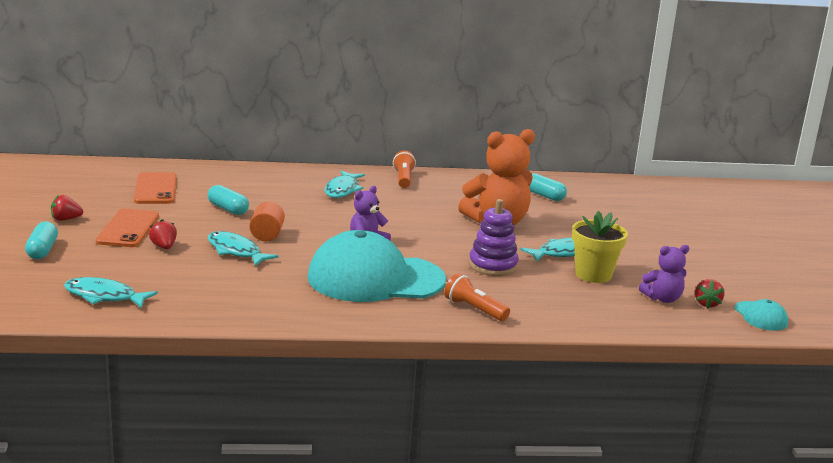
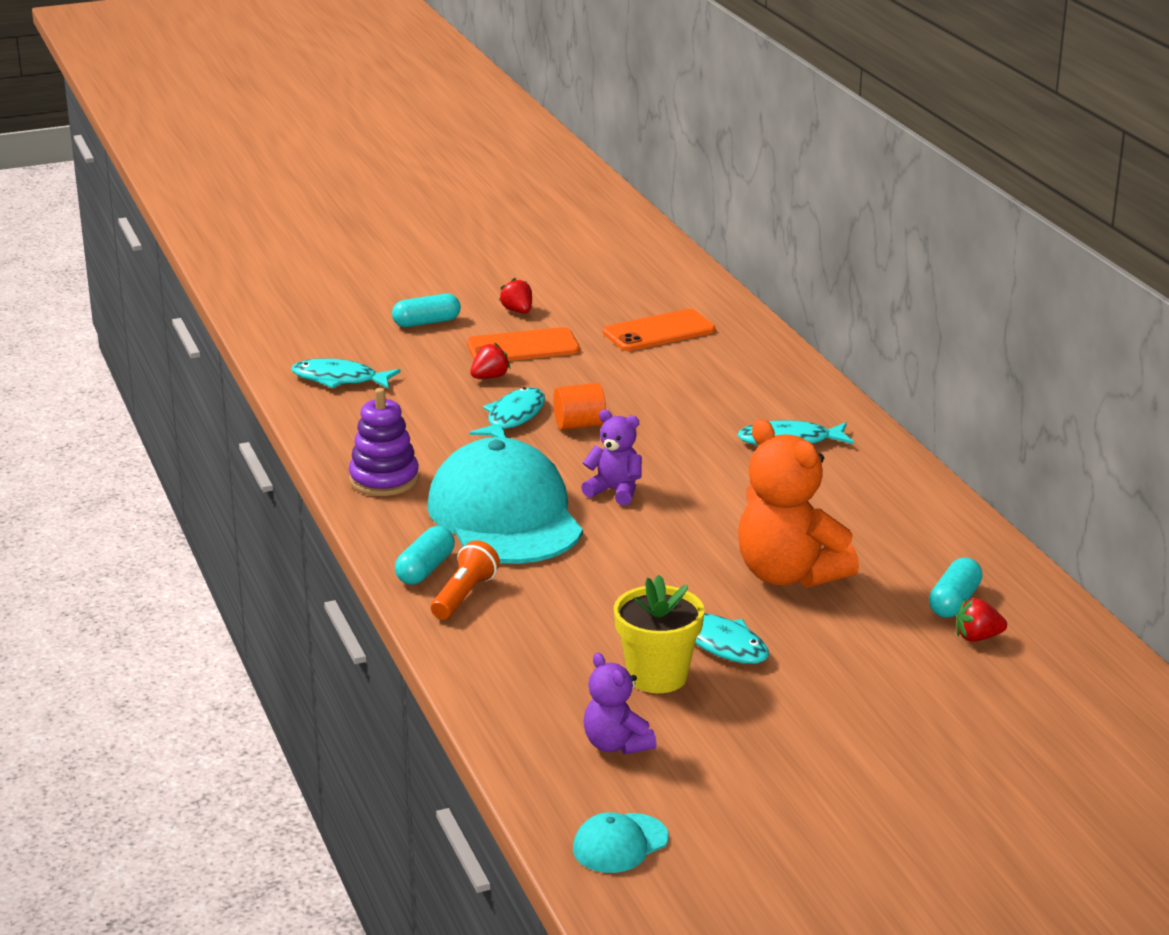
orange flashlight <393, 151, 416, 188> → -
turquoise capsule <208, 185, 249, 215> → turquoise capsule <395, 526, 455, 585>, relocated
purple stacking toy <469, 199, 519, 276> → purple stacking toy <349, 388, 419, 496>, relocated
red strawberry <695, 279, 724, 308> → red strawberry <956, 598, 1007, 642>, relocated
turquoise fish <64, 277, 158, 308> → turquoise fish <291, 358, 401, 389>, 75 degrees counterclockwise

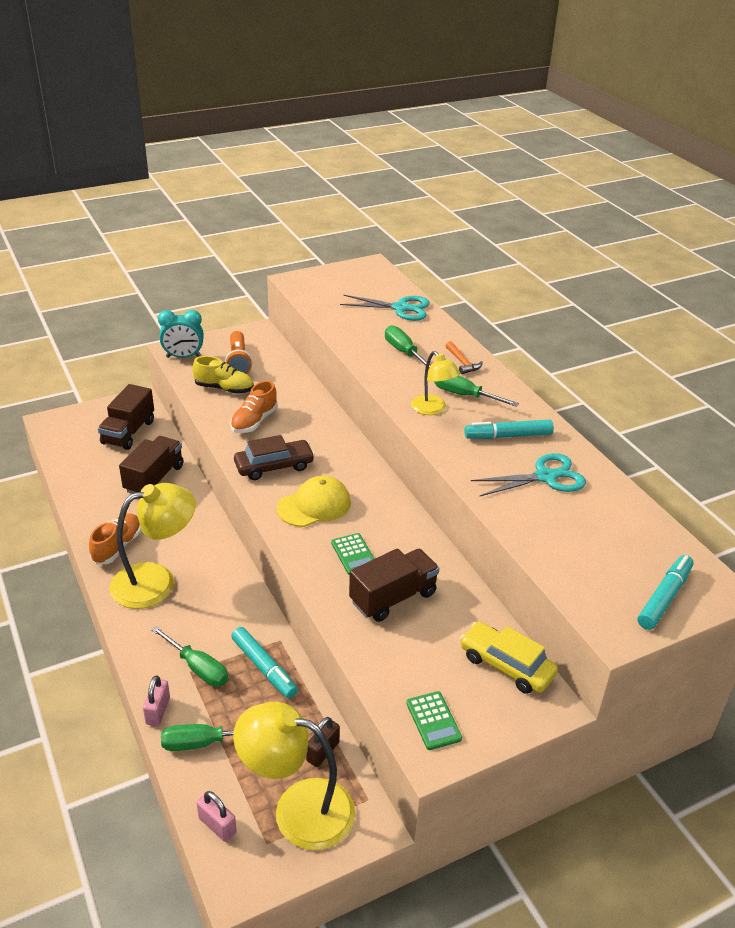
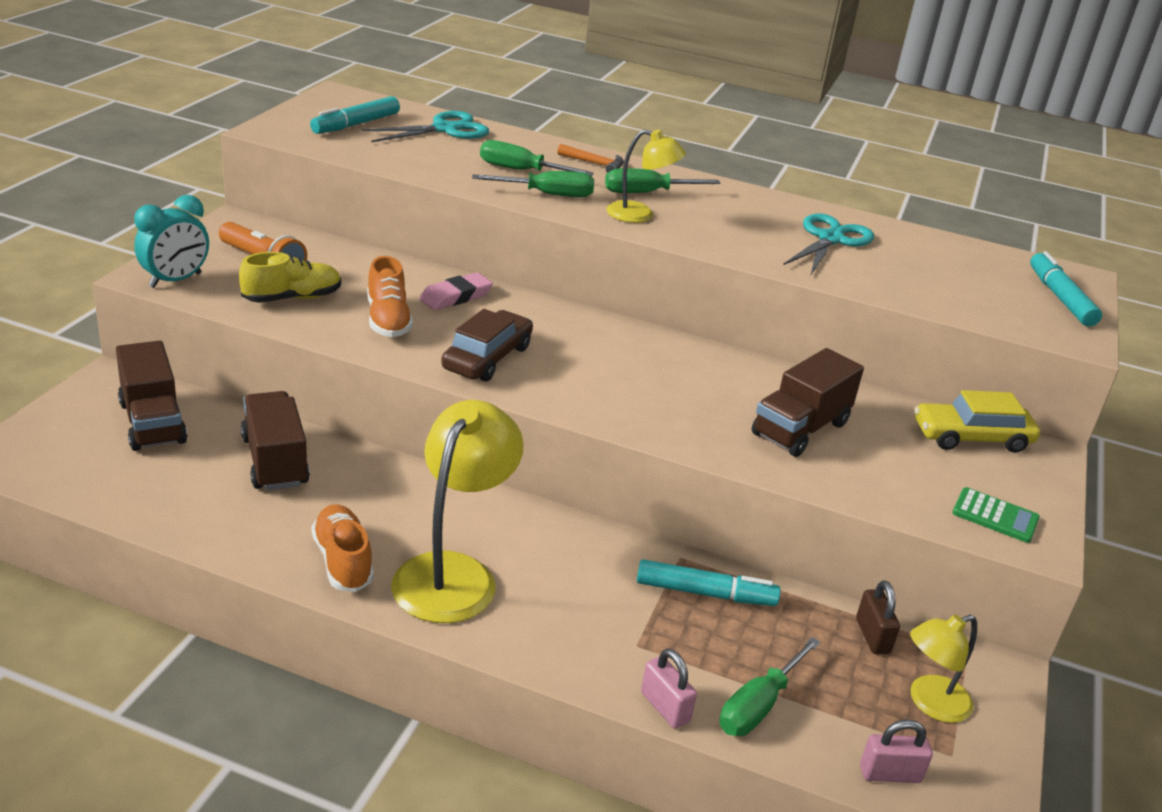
yellow cap <277, 476, 351, 527> → -
green calculator <331, 533, 374, 575> → -
- → pink eraser <419, 272, 493, 310>
green screwdriver <151, 626, 228, 687> → green screwdriver <472, 171, 594, 197>, relocated
turquoise marker <464, 420, 554, 439> → turquoise marker <310, 96, 400, 134>, relocated
brown truck <349, 549, 440, 622> → brown truck <752, 348, 864, 457>, 150 degrees counterclockwise
yellow lamp <233, 702, 355, 850> → yellow lamp <910, 615, 977, 723>, x0.57

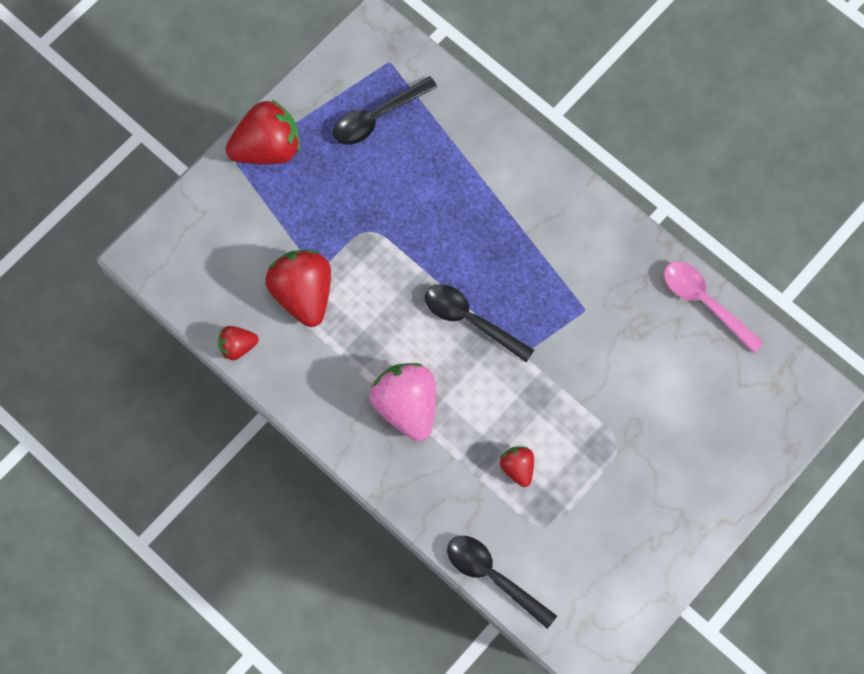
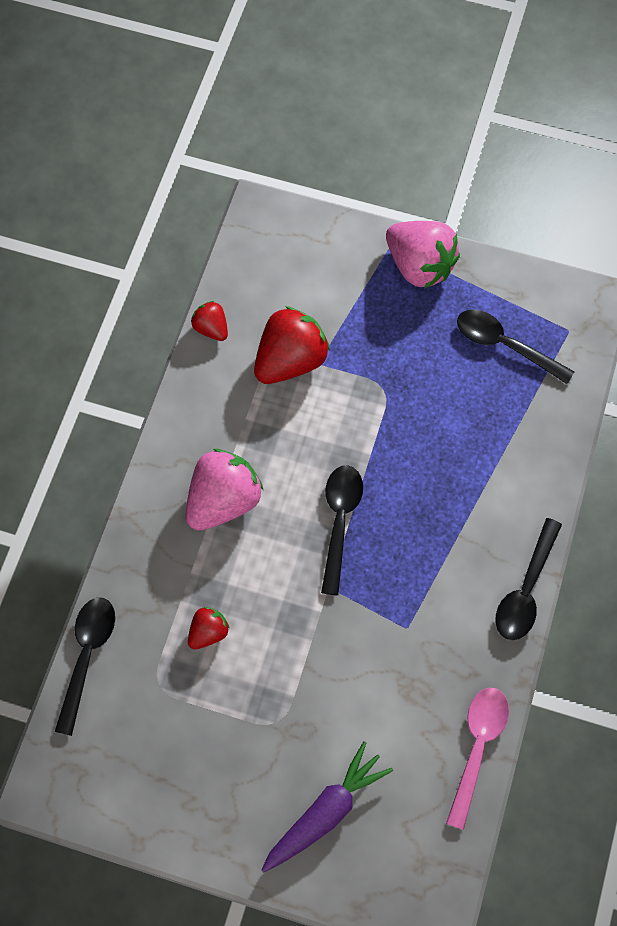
- → purple carrot <261, 741, 393, 872>
- → black spoon <496, 518, 562, 640>
red strawberry <226, 100, 300, 165> → pink strawberry <386, 221, 460, 288>

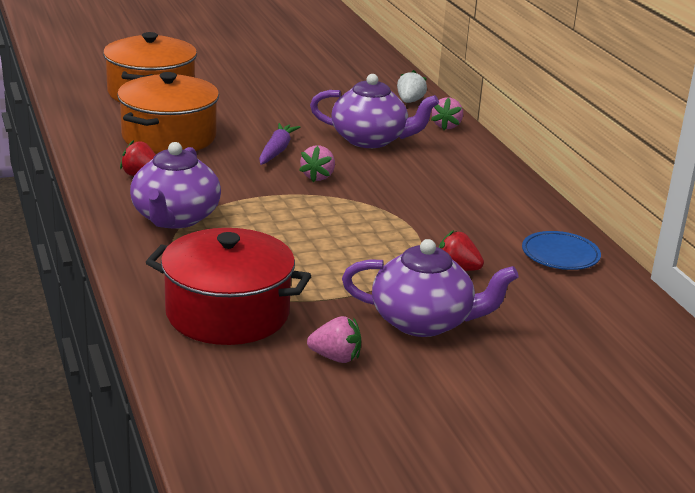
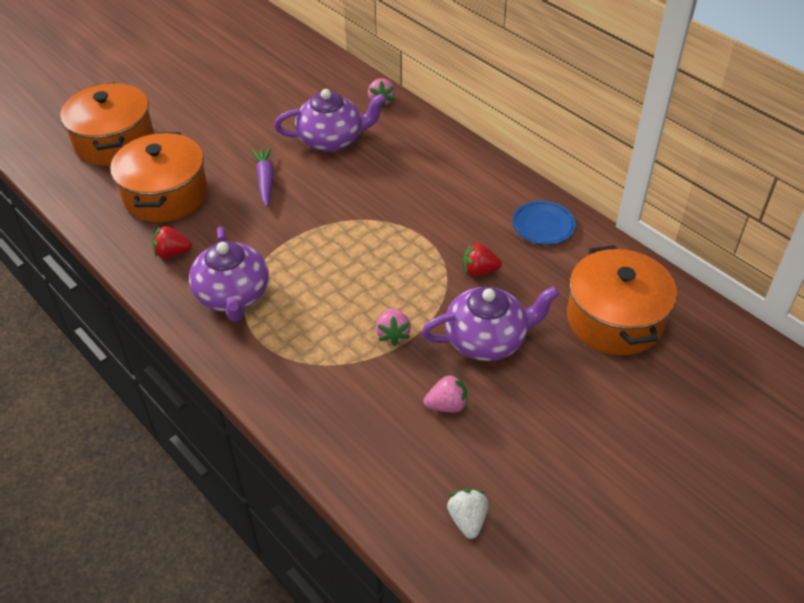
red pot <146, 228, 311, 345> → -
- → orange pot <567, 245, 677, 355>
pink strawberry <299, 145, 335, 182> → pink strawberry <376, 308, 411, 346>, relocated
white strawberry <397, 70, 427, 103> → white strawberry <447, 489, 488, 539>, relocated

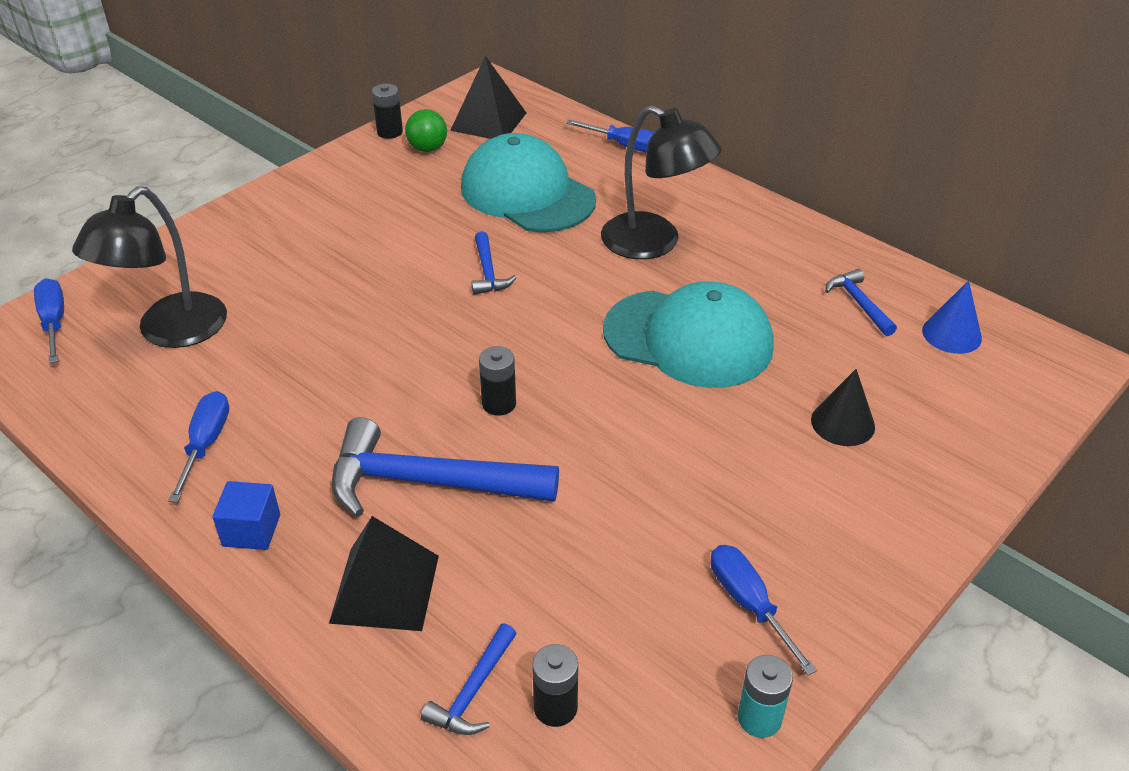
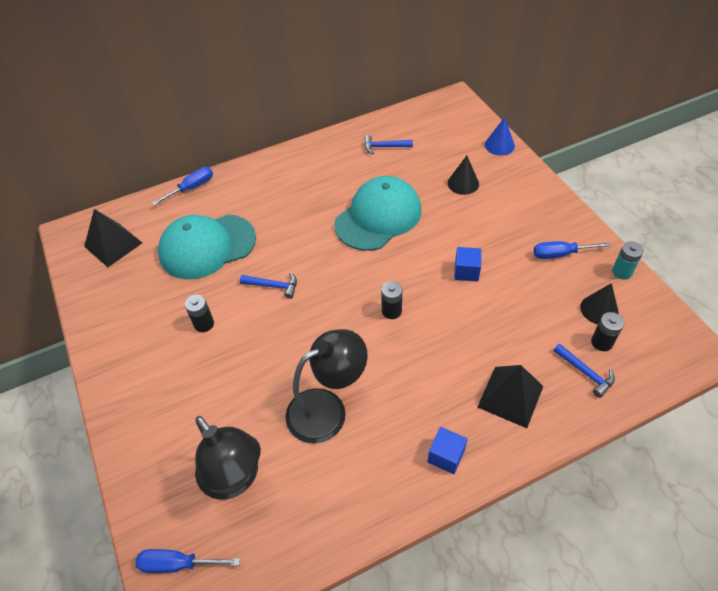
blue screwdriver <168, 391, 229, 502> → -
blue hammer <332, 417, 559, 517> → -
green ball <405, 109, 447, 152> → -
- → blue cube <454, 247, 481, 281>
- → black cone <580, 283, 619, 324>
black battery <372, 84, 403, 139> → black battery <185, 295, 214, 332>, relocated
black lamp <601, 105, 722, 259> → black lamp <286, 329, 368, 444>, relocated
blue cone <922, 280, 982, 354> → blue cone <485, 117, 515, 156>, relocated

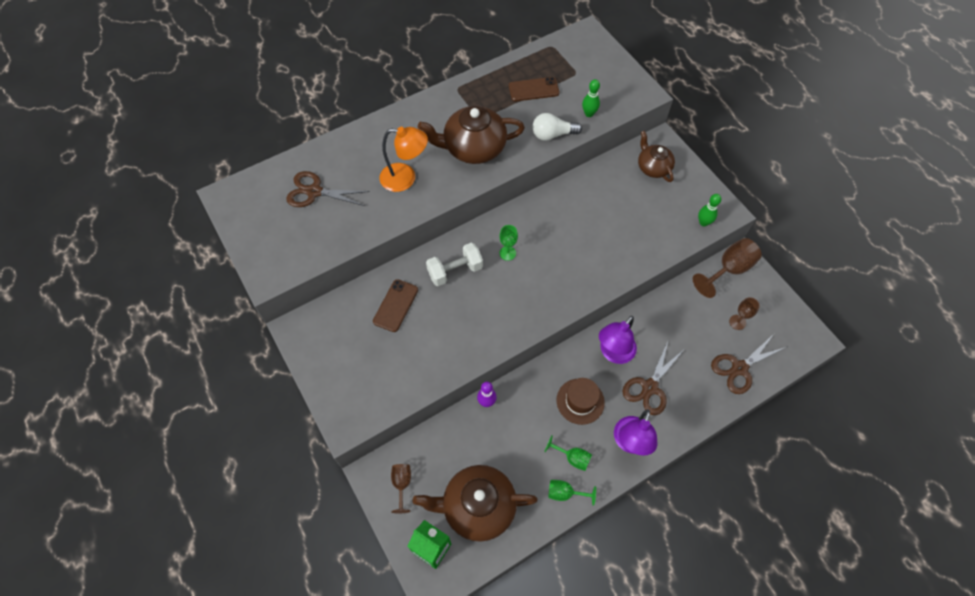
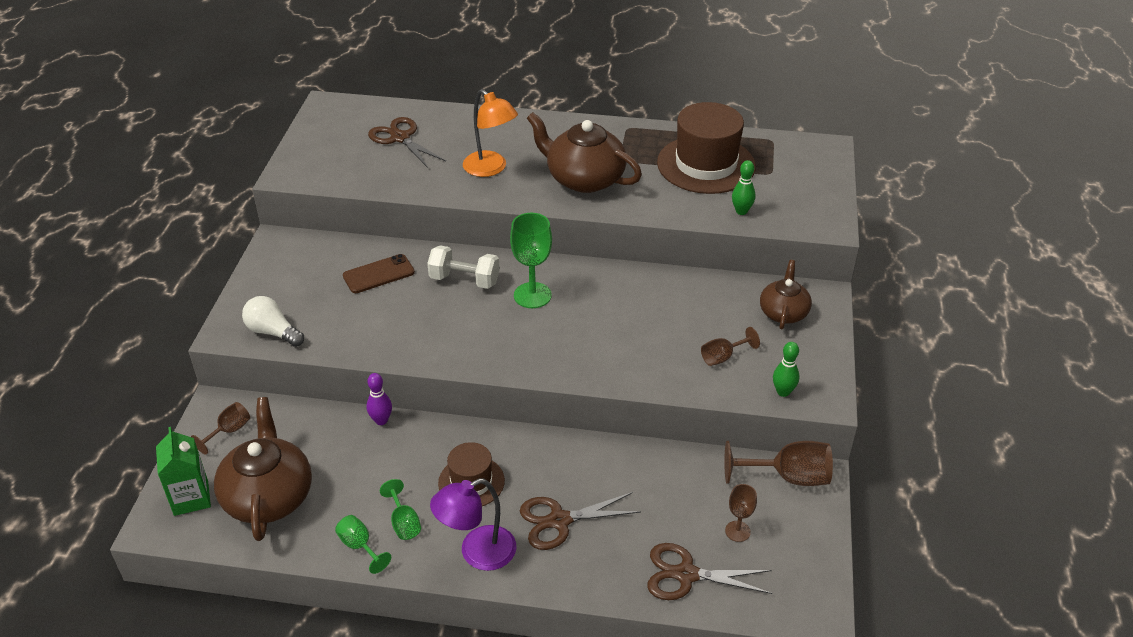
purple lamp <599, 316, 637, 364> → -
- → brown goblet <701, 327, 760, 366>
white light bulb <532, 113, 582, 141> → white light bulb <242, 296, 304, 347>, relocated
brown phone <509, 77, 560, 101> → brown hat <657, 102, 756, 194>
brown teapot <413, 465, 538, 542> → brown teapot <214, 397, 312, 541>, 45 degrees clockwise
green goblet <499, 225, 518, 261> → green goblet <510, 213, 552, 308>, x1.74

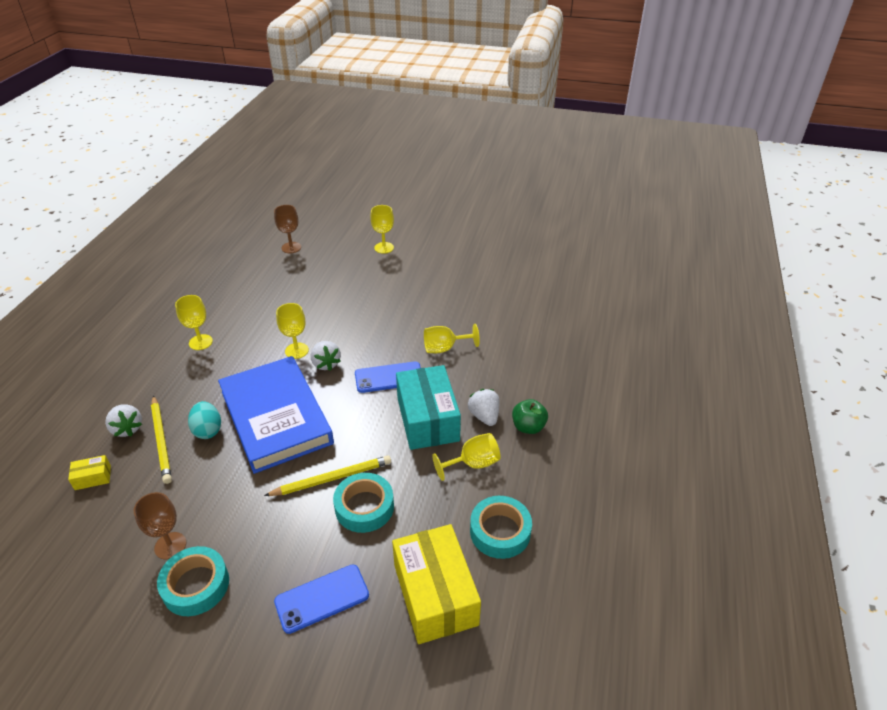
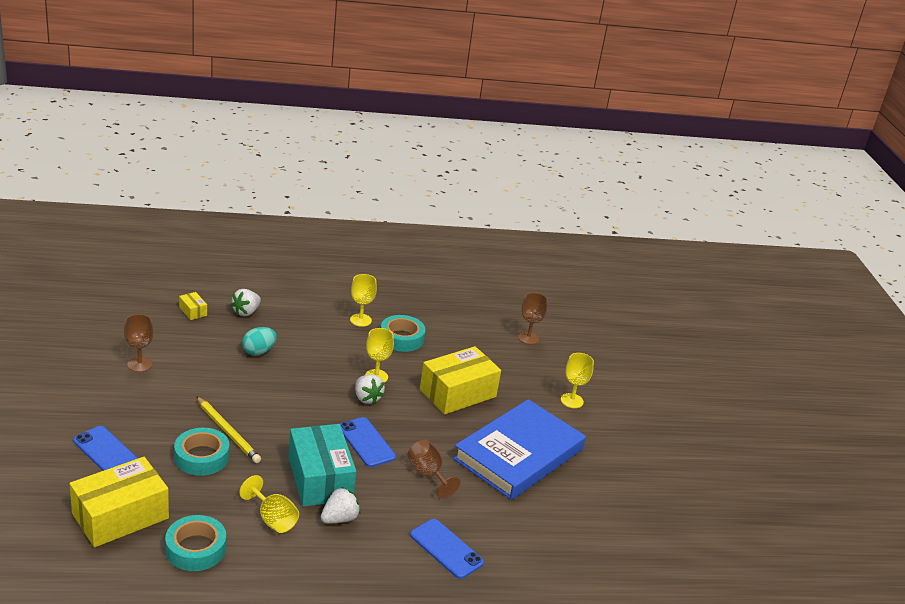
yellow pencil <151, 395, 172, 484> → -
green apple <512, 399, 548, 434> → -
- → blue phone <410, 519, 484, 579>
- → yellow box <420, 346, 501, 414>
turquoise tape <157, 546, 229, 616> → turquoise tape <381, 315, 426, 352>, relocated
blue book <218, 356, 334, 474> → blue book <453, 399, 586, 500>, relocated
yellow goblet <424, 324, 480, 353> → brown goblet <407, 440, 460, 498>
white strawberry <311, 341, 341, 371> → white strawberry <355, 374, 385, 405>, 75 degrees counterclockwise
turquoise box <396, 365, 461, 450> → turquoise box <289, 424, 356, 507>, 75 degrees counterclockwise

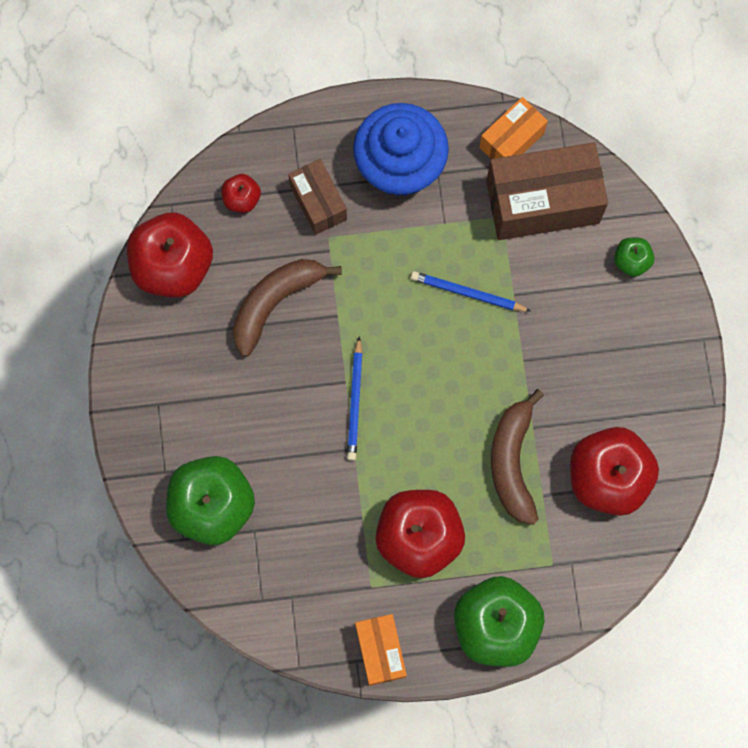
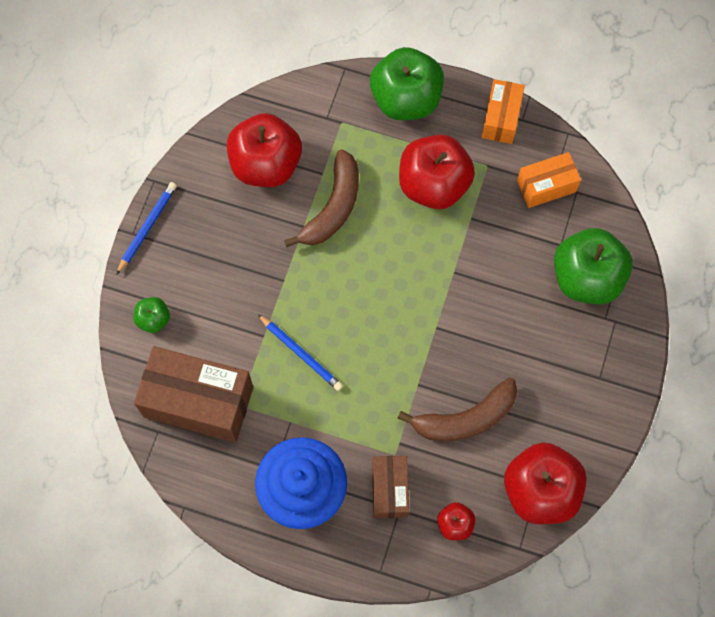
blue pencil <347, 336, 363, 461> → blue pencil <116, 182, 177, 275>, relocated
orange box <479, 97, 548, 159> → orange box <517, 152, 581, 208>, relocated

